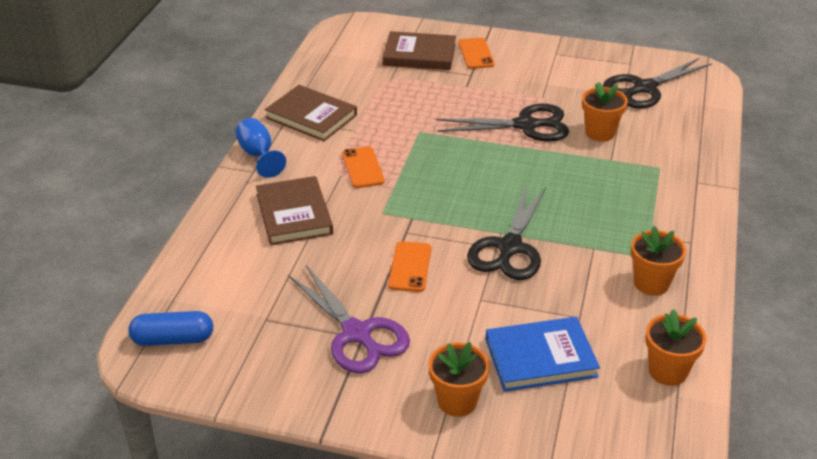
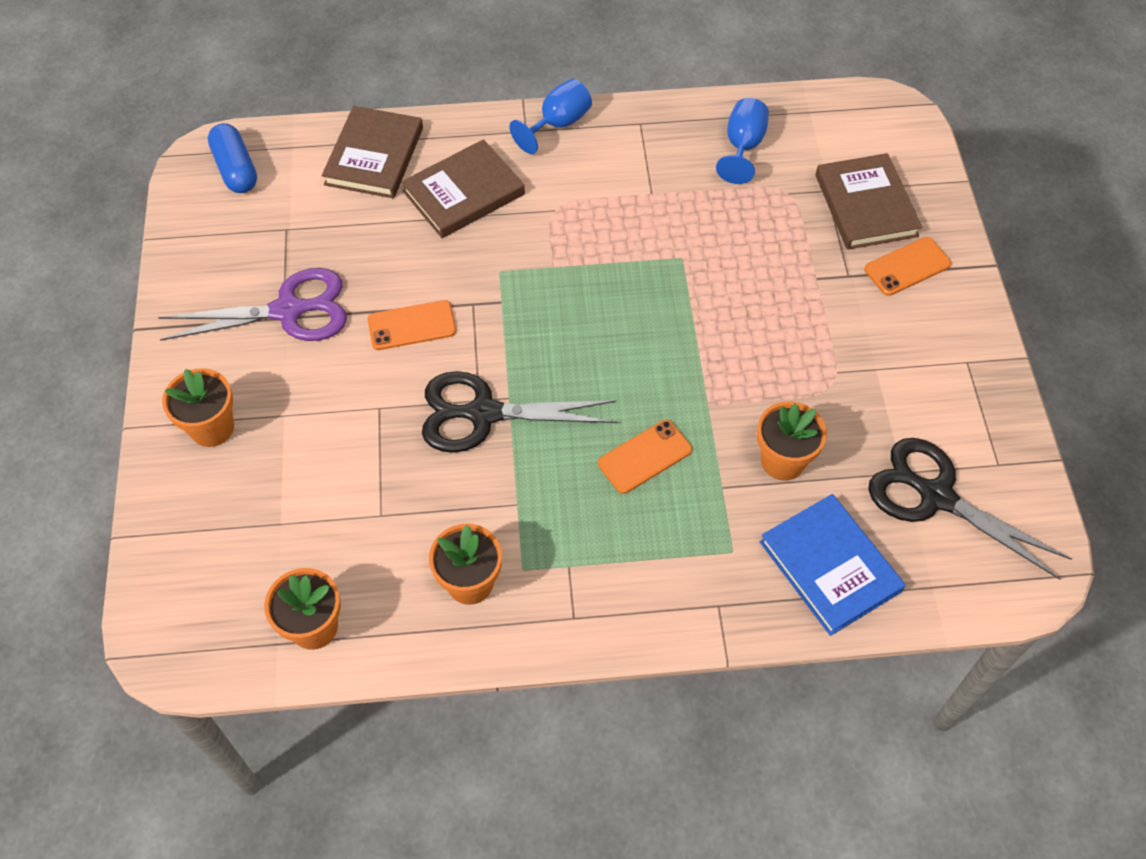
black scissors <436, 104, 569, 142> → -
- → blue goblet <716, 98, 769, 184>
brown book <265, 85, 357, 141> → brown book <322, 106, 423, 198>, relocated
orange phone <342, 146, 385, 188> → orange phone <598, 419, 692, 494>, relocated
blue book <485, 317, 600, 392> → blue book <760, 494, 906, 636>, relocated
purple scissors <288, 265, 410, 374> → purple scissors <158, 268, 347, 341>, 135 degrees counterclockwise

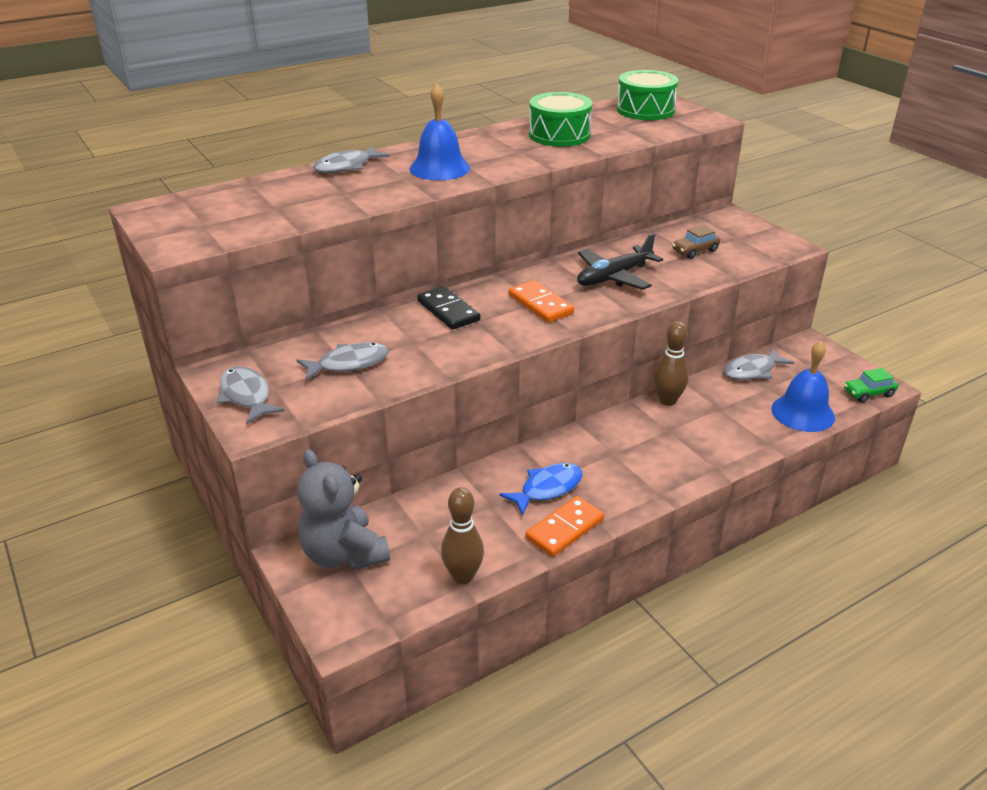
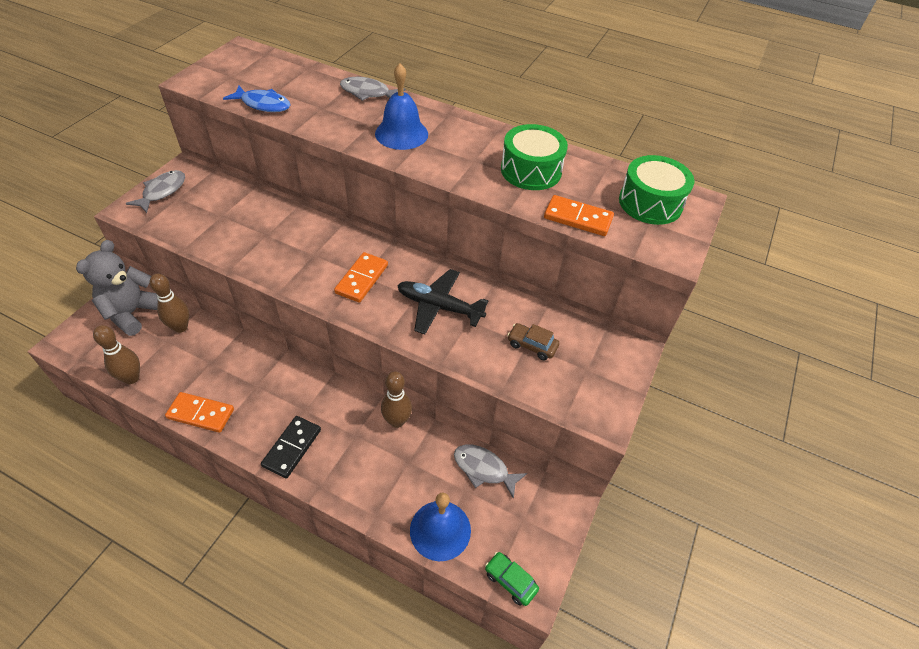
grey fish <297, 342, 389, 381> → -
- → brown bowling pin <150, 273, 189, 333>
- → orange domino <544, 195, 614, 236>
black domino <417, 286, 480, 330> → black domino <261, 416, 321, 478>, relocated
blue fish <499, 463, 582, 516> → blue fish <223, 86, 291, 112>, relocated

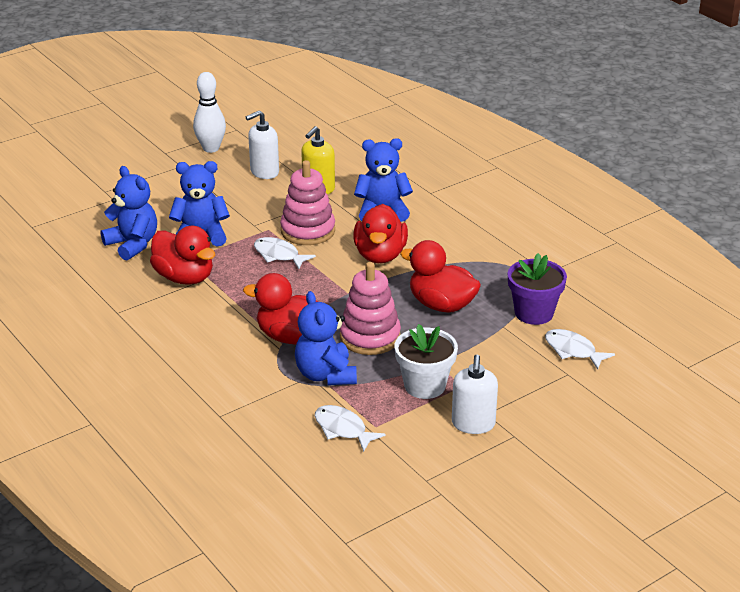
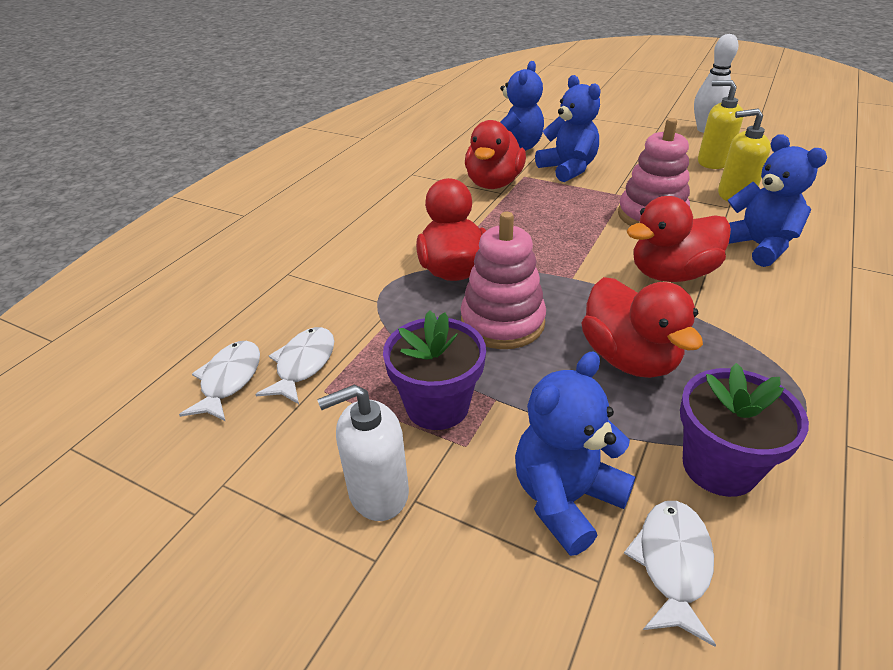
white fish <254, 237, 316, 269> → white fish <179, 341, 260, 421>, relocated
blue teddy bear <295, 291, 357, 385> → blue teddy bear <515, 351, 635, 556>, relocated
white soap dispenser <246, 110, 279, 179> → yellow soap dispenser <698, 80, 743, 169>
white flower pot <395, 324, 458, 399> → purple flower pot <383, 310, 486, 430>
red duck <400, 240, 481, 313> → red duck <581, 277, 703, 378>, 150 degrees clockwise

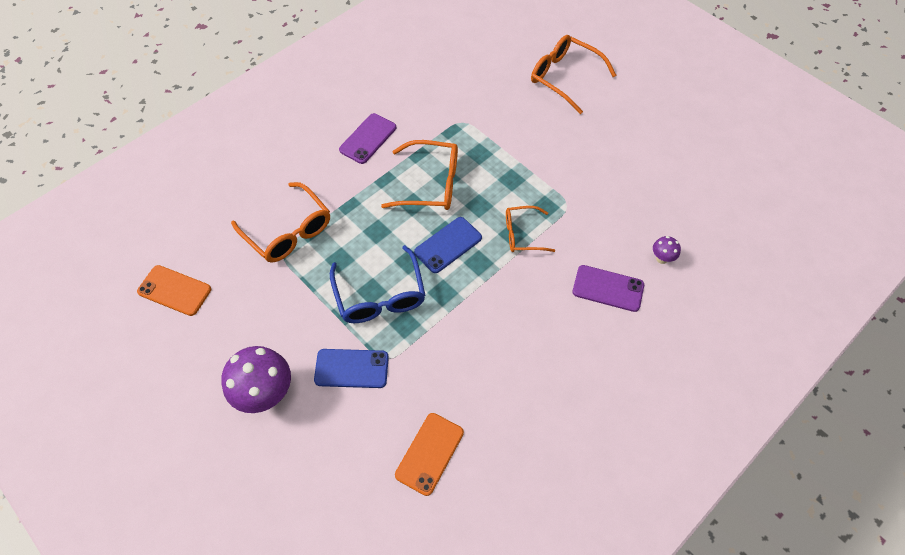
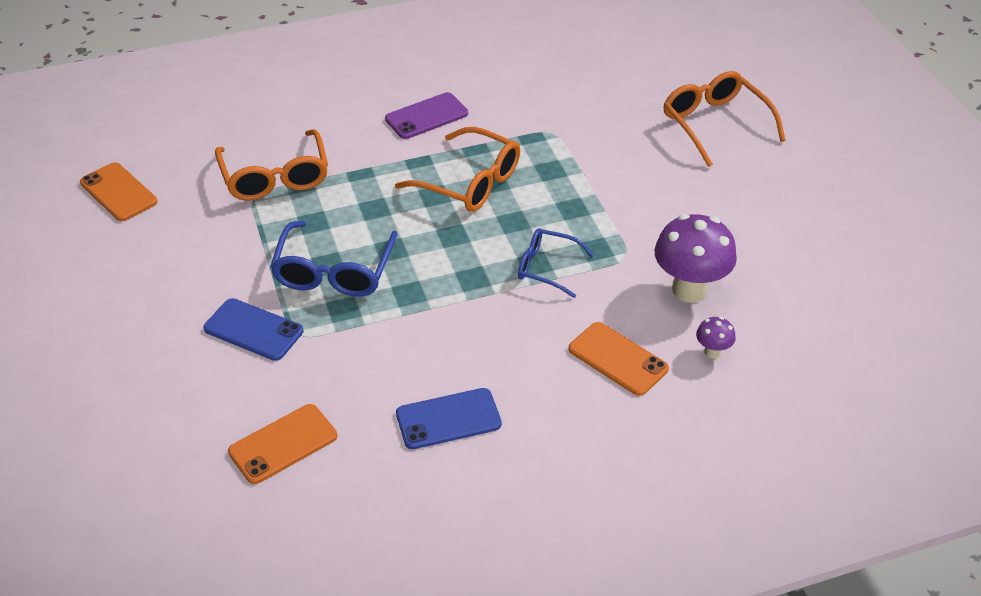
purple mushroom <221, 346, 291, 413> → purple mushroom <655, 214, 737, 303>, relocated
blue phone <414, 217, 482, 273> → blue phone <396, 388, 502, 449>, relocated
orange glasses <506, 206, 555, 252> → blue glasses <518, 228, 594, 298>
purple phone <572, 265, 644, 312> → orange phone <568, 322, 669, 396>

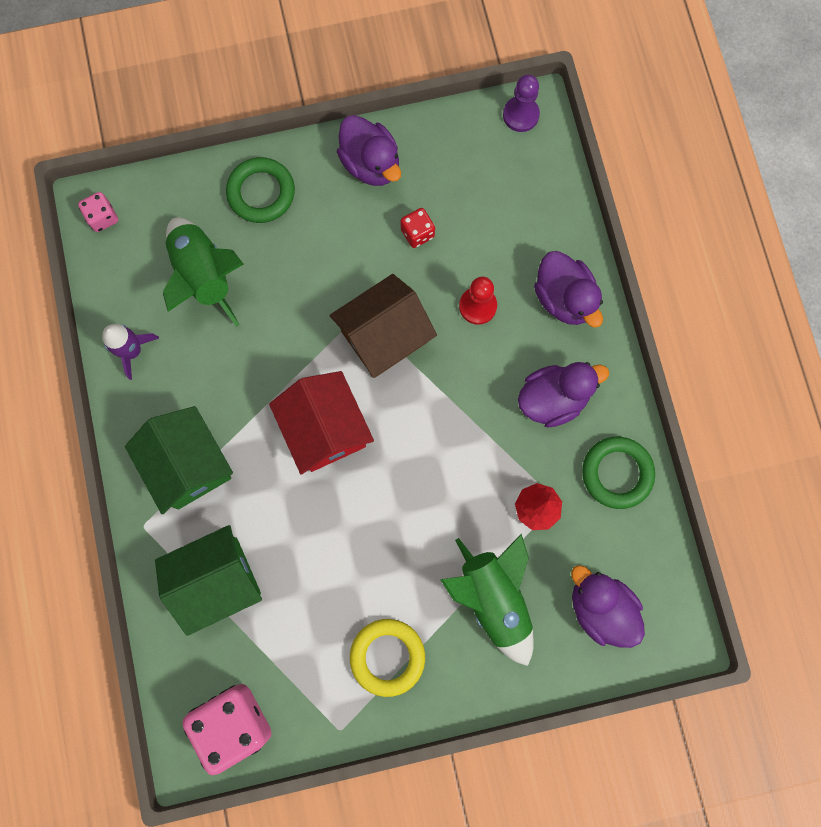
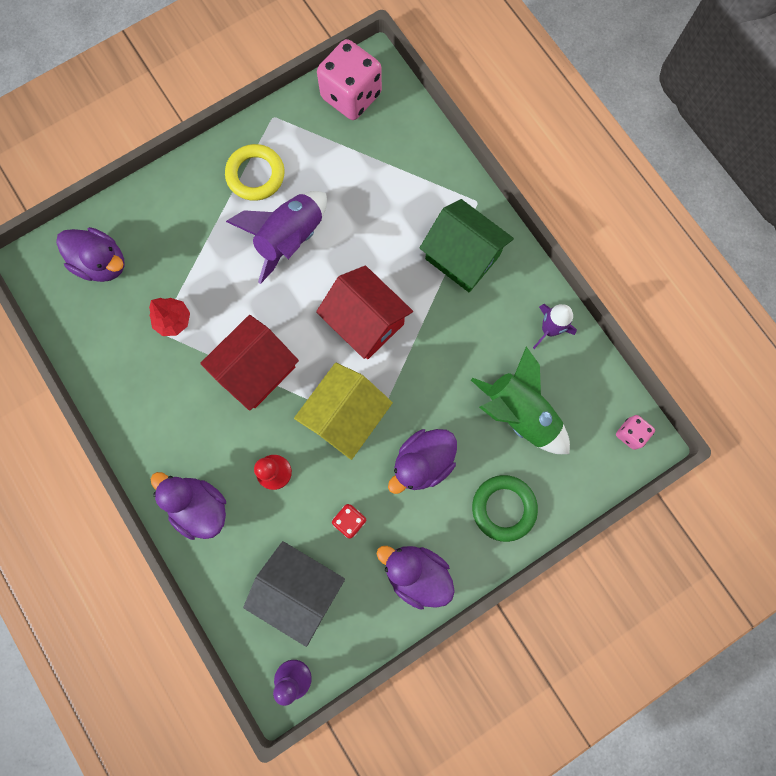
green house <155, 525, 262, 636> → -
green rocket <440, 534, 534, 666> → -
green ring <582, 437, 655, 509> → -
- → red house <200, 315, 299, 411>
- → purple rocket <226, 191, 327, 284>
- → grey house <243, 541, 345, 647>
purple duck <518, 362, 609, 428> → purple duck <388, 429, 457, 494>, relocated
brown house <329, 274, 437, 378> → yellow house <294, 363, 393, 460>

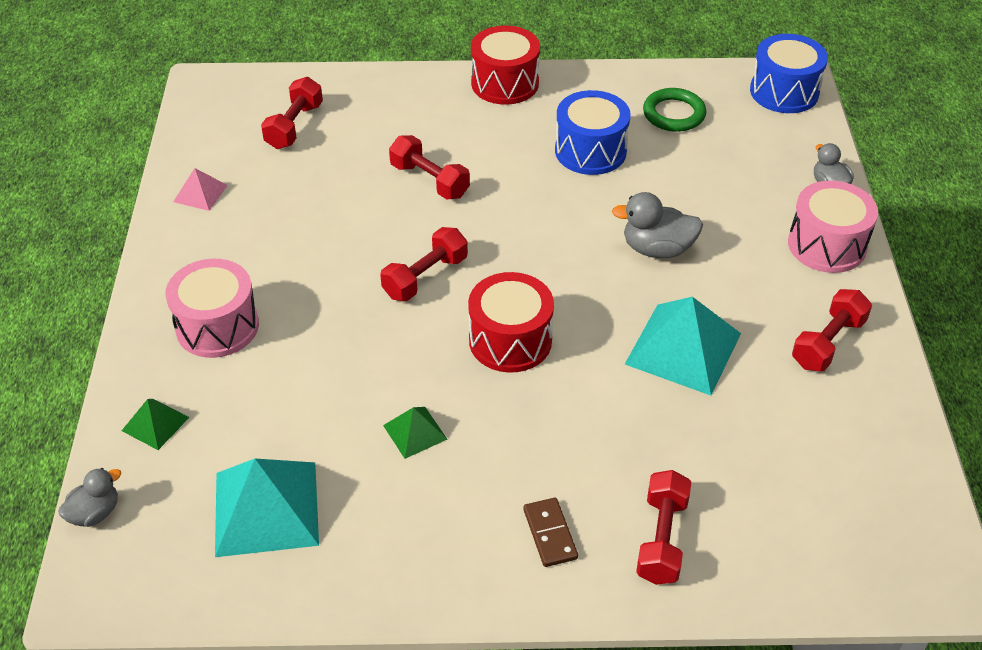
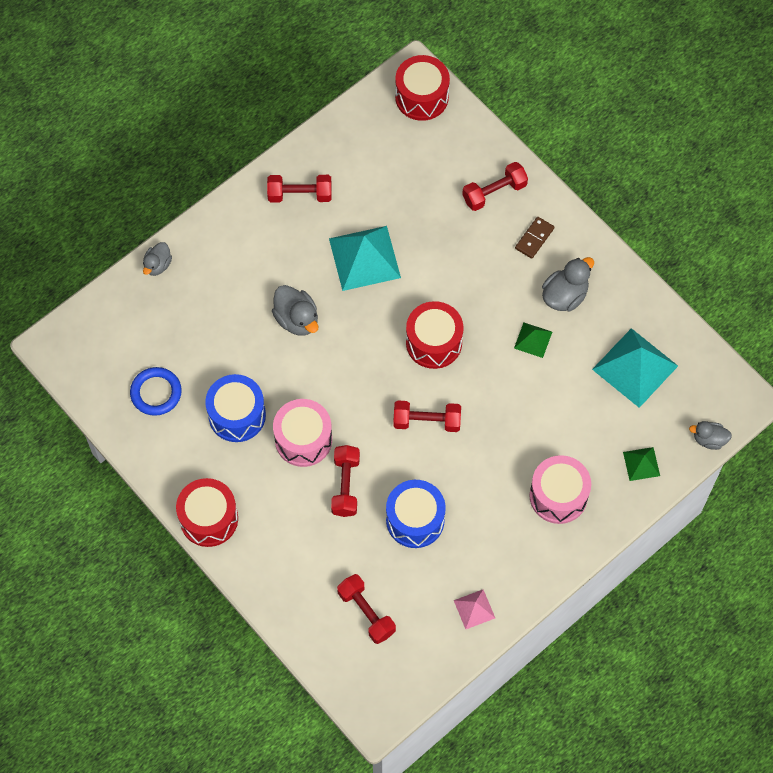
- → red drum <395, 55, 450, 121>
- → grey duck <542, 257, 594, 311>
blue drum <750, 34, 828, 113> → blue drum <386, 480, 446, 548>, relocated
pink drum <788, 180, 878, 273> → pink drum <273, 399, 332, 467>, relocated
green ring <643, 88, 706, 132> → blue ring <130, 367, 182, 416>
red dumbbell <261, 77, 323, 149> → red dumbbell <337, 574, 396, 644>, 75 degrees clockwise

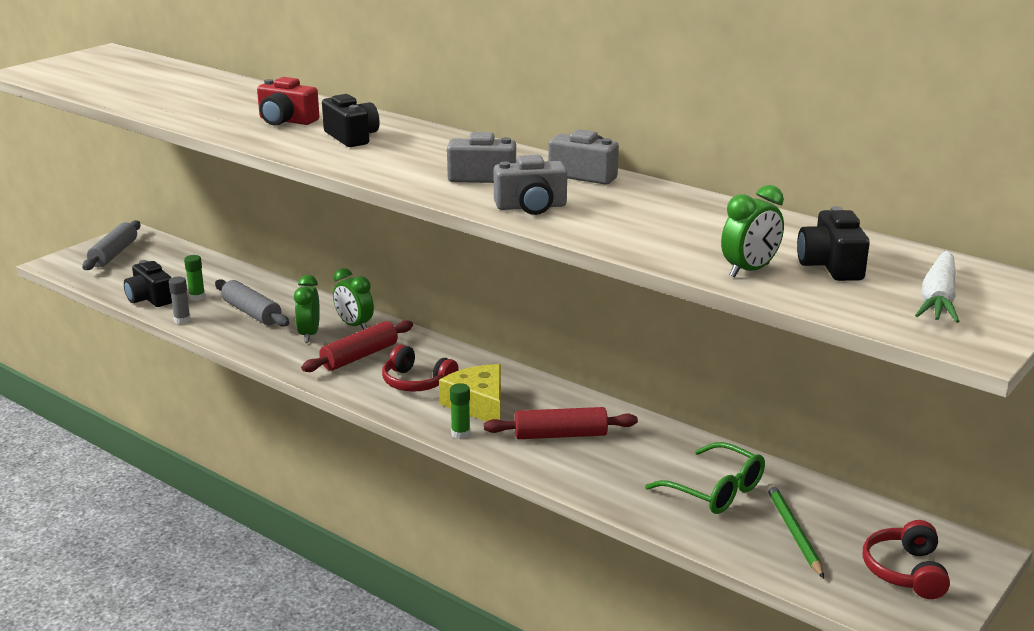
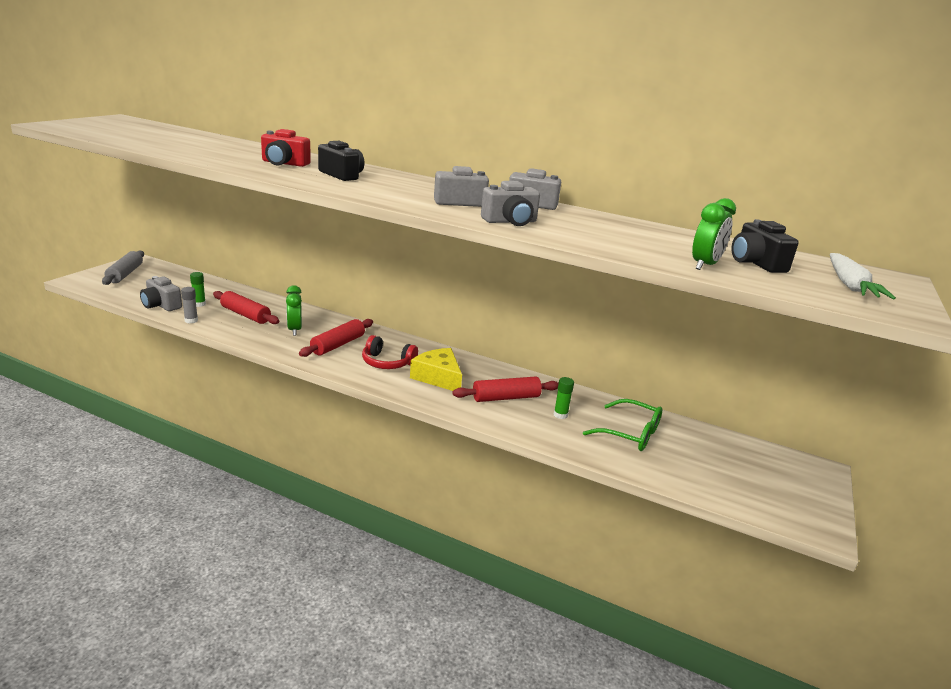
green clock <333, 268, 374, 330> → -
green pencil <766, 483, 824, 578> → -
red headphones <863, 520, 950, 599> → -
green glue stick <450, 383, 470, 439> → green glue stick <554, 377, 574, 419>, relocated
black camera <124, 260, 172, 307> → grey camera <140, 276, 182, 311>
grey rolling pin <215, 279, 289, 327> → red rolling pin <213, 291, 280, 324>

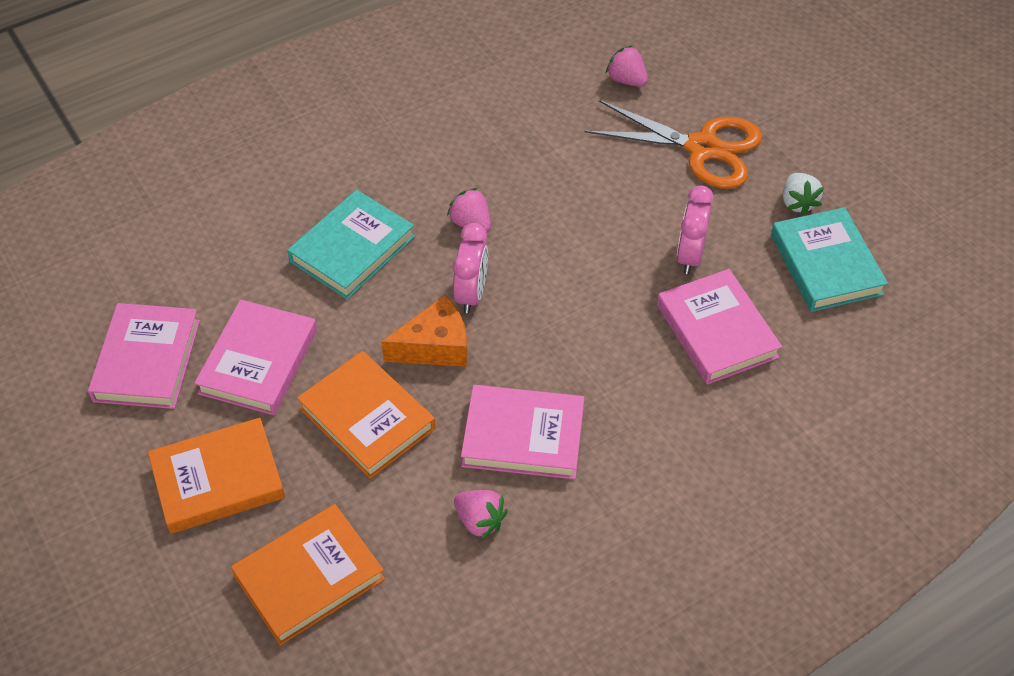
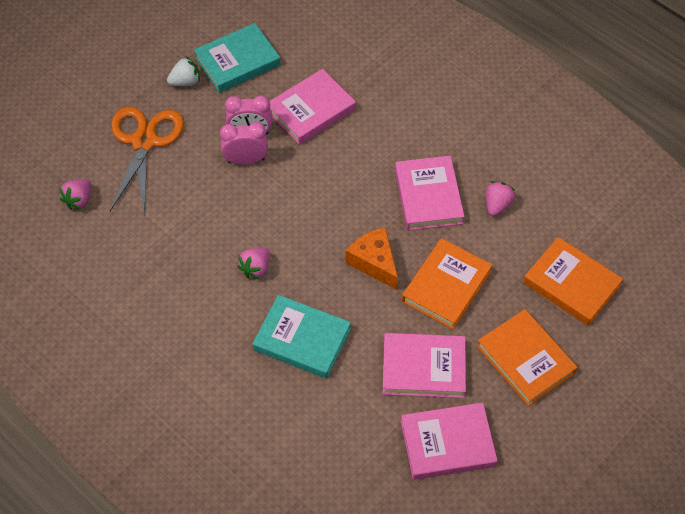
pink clock <453, 223, 488, 313> → pink clock <220, 122, 268, 165>, relocated

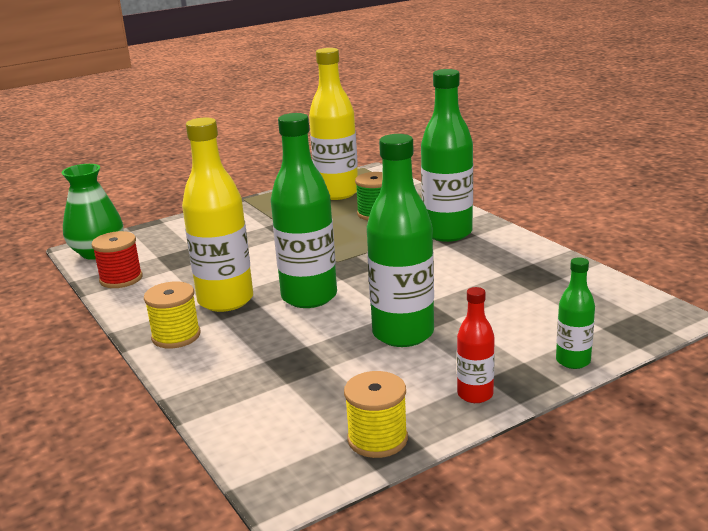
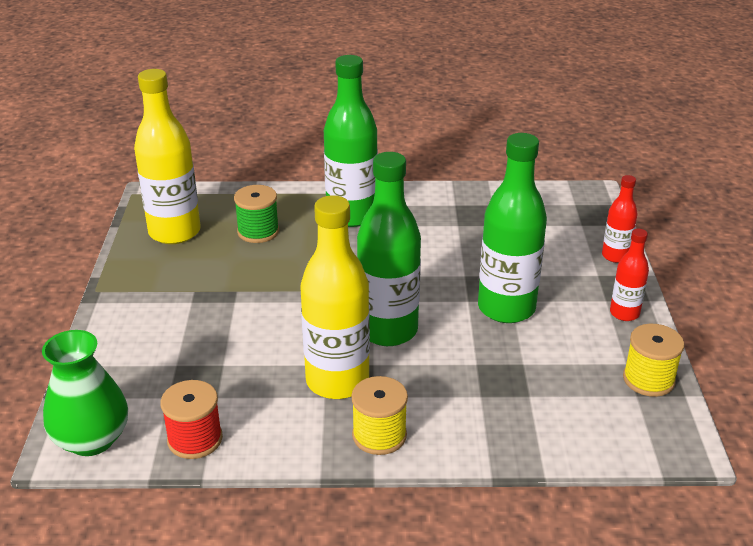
green bottle <556, 257, 595, 369> → red bottle <602, 175, 638, 263>

